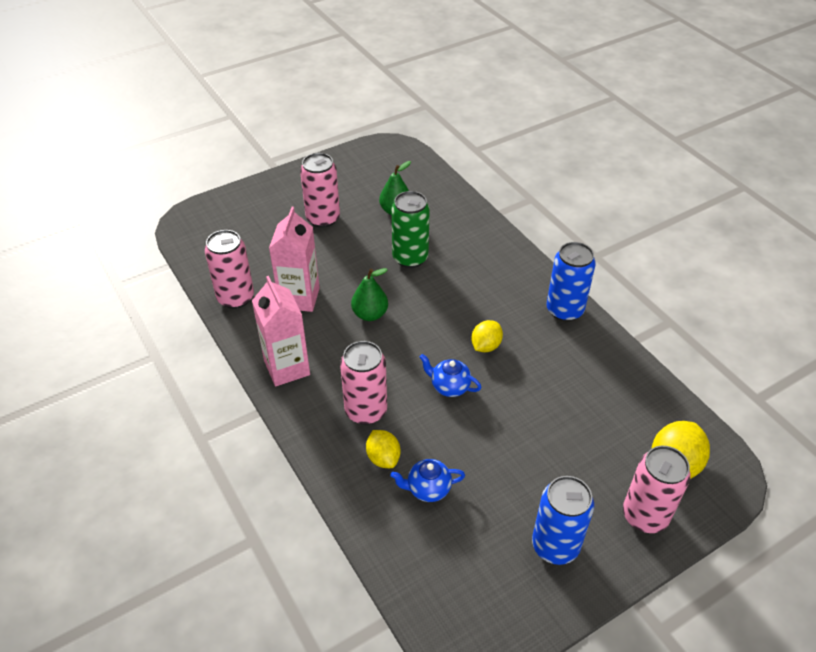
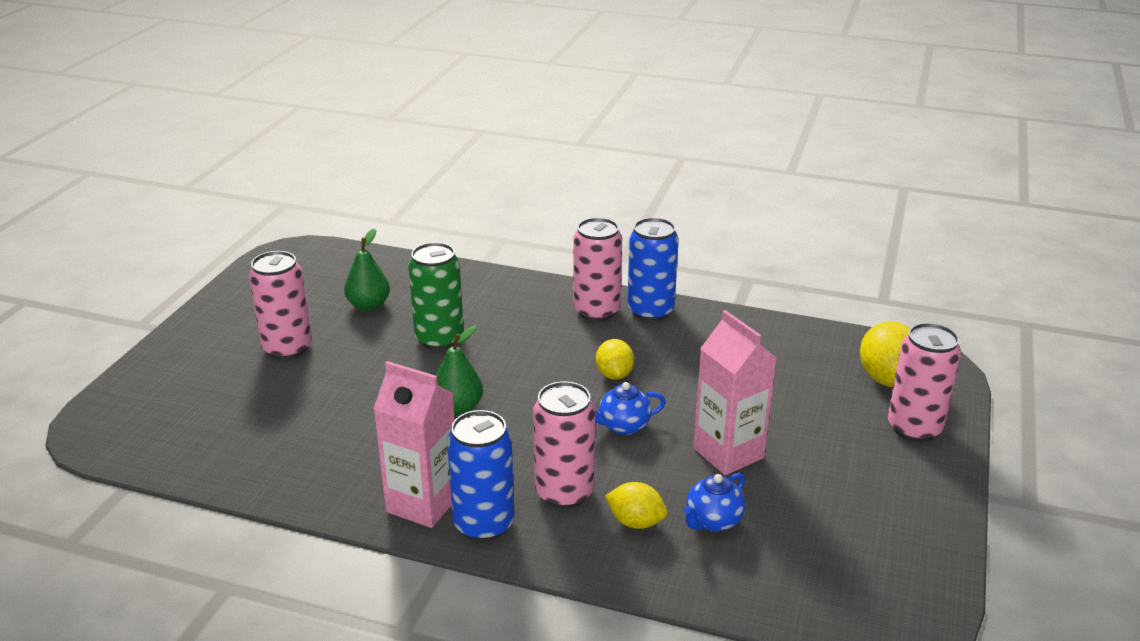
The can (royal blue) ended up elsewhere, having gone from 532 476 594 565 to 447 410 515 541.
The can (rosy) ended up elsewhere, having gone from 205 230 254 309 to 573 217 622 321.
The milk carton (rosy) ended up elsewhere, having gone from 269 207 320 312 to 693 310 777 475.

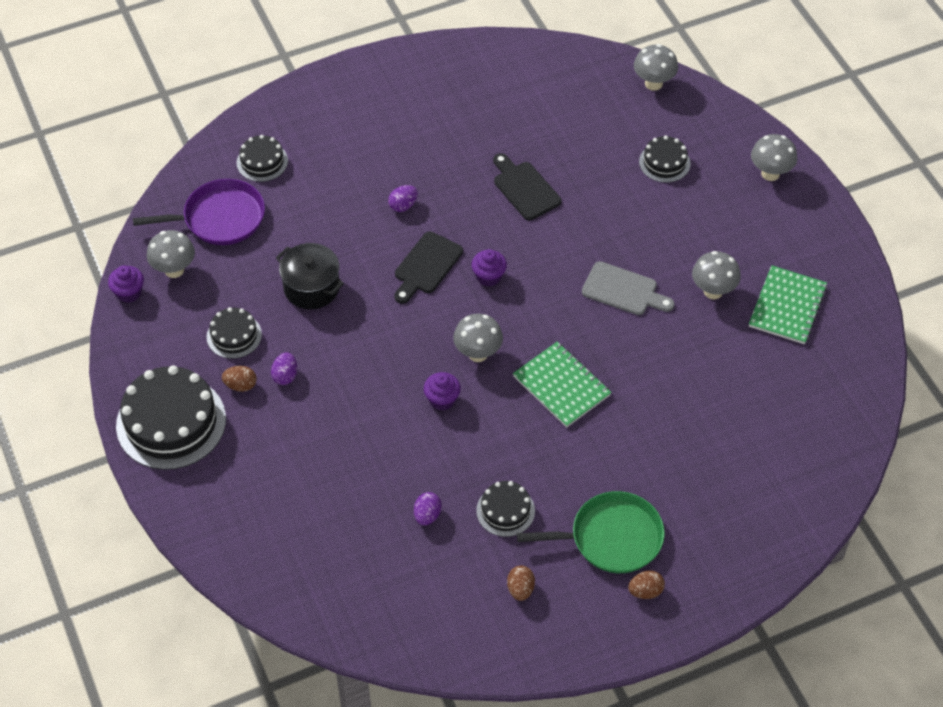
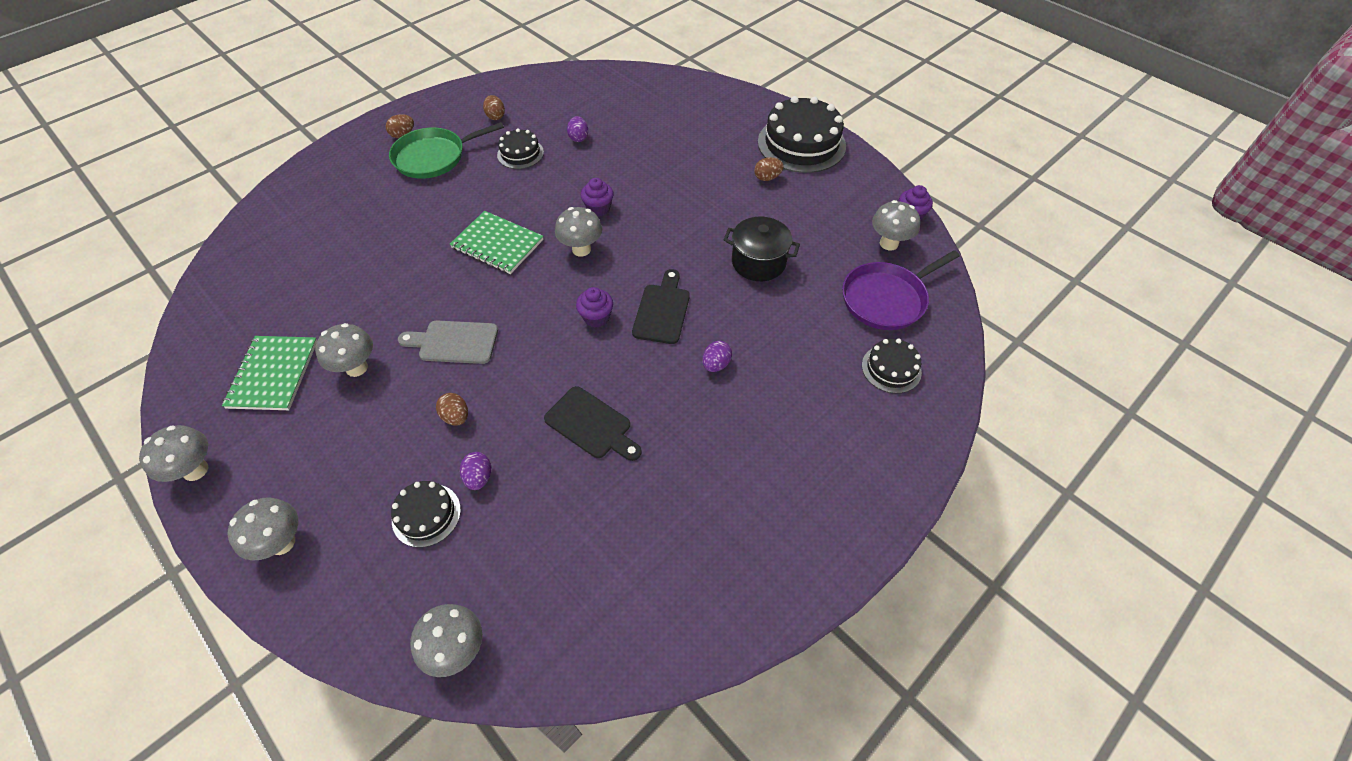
The second view gained the mushroom (grey) at 139 425 209 482.
The second view gained the toy egg (dark brown) at 436 393 468 426.
The toy egg (purple) ended up elsewhere, having gone from 271 352 297 385 to 460 452 491 490.
The second view lost the gateau (black) at 207 307 262 359.

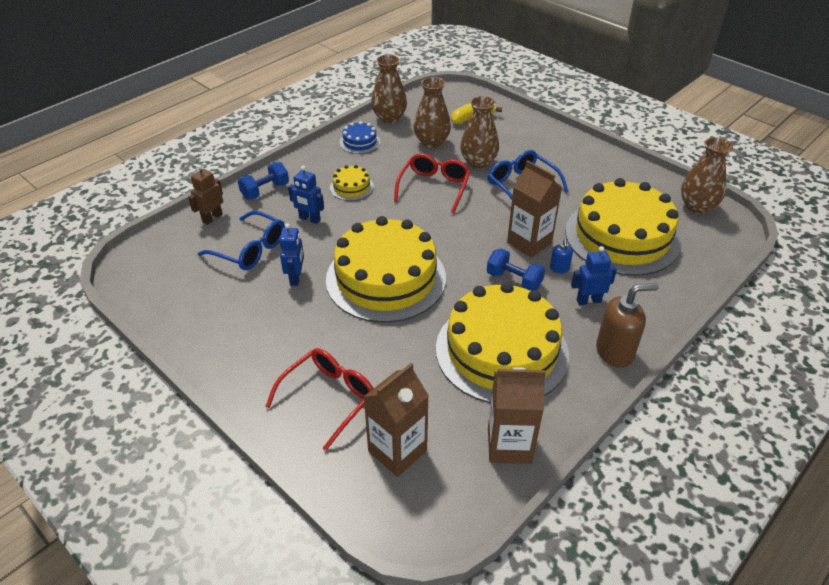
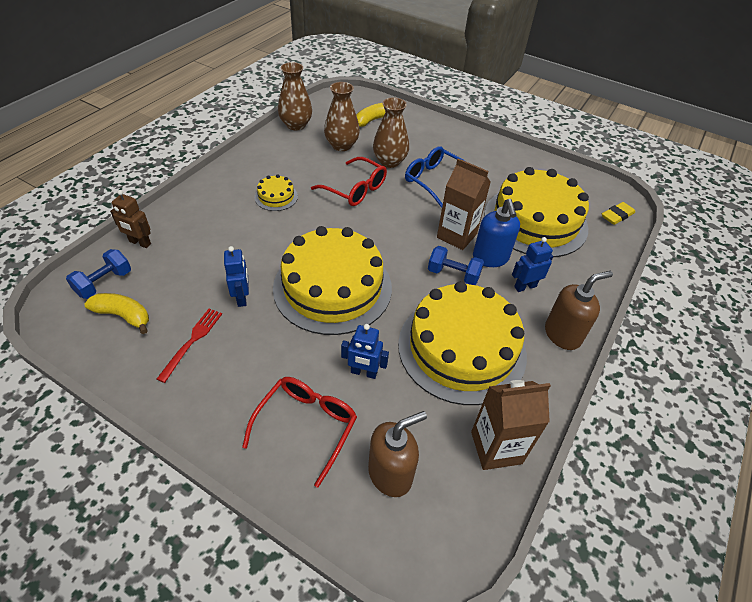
The free weight (royal blue) ended up elsewhere, having gone from 238 162 289 199 to 66 249 131 299.
The second view gained the banana (golden) at 84 293 149 334.
The robot figure (dark brown) at 188 165 223 225 ended up facing another way, 90 degrees counterclockwise from before.
The second view gained the dinner fork (red) at 157 309 222 383.
The spectacles (red) at 394 153 471 214 ended up facing another way, 120 degrees clockwise from before.
The robot figure (royal blue) ended up elsewhere, having gone from 288 166 324 224 to 341 324 389 379.
Where the milk carton (dark brown) stood at 364 363 429 477, the soap pump (dark brown) came to stand at 368 411 427 497.
The size of the soap pump (royal blue) at 550 239 573 273 changed by a factor of 2.04.
The second view gained the gum eraser (golden) at 602 202 635 225.
The second view lost the spectacles (royal blue) at 198 211 285 270.
The second view lost the gateau (royal blue) at 340 121 380 154.
The second view lost the vase (dark brown) at 681 137 733 214.

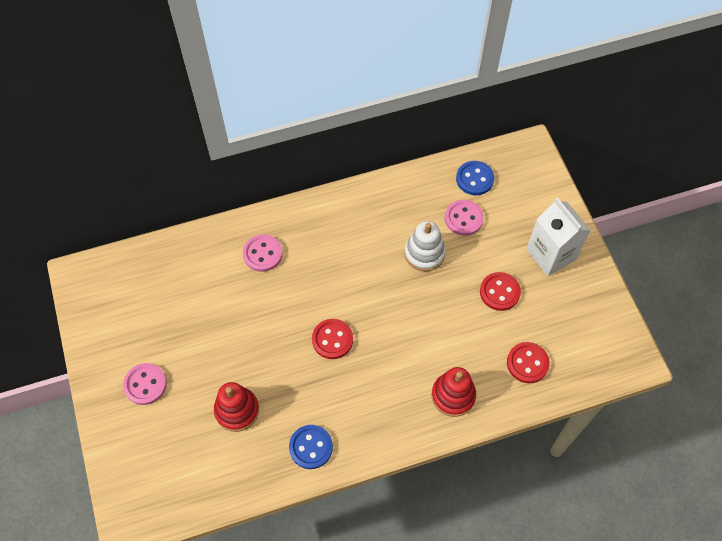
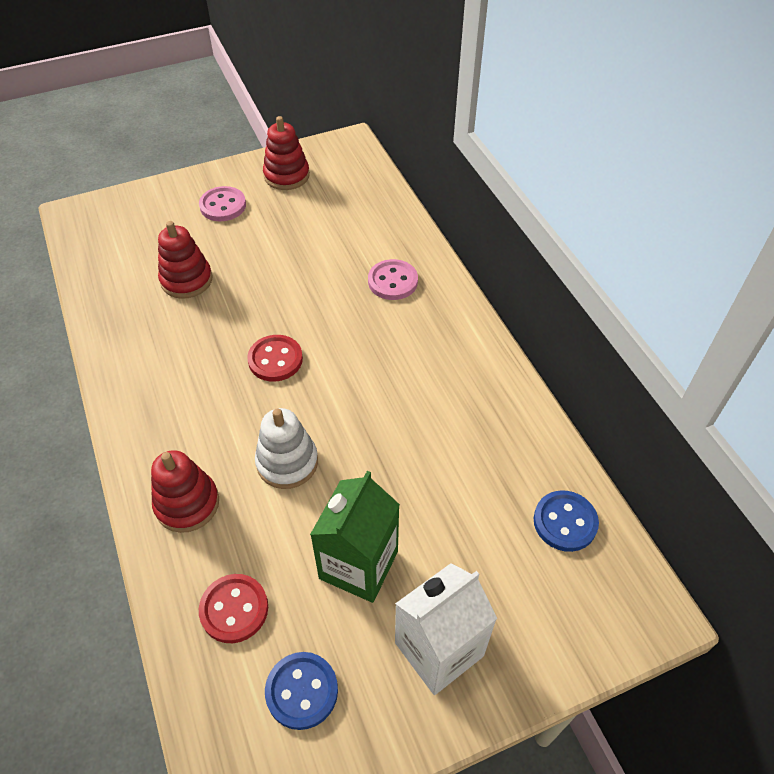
The stacking toy (snow-white) ended up elsewhere, having gone from 404 221 446 271 to 255 408 318 489.
The second view gained the stacking toy (red) at 263 116 310 190.
The shirt button (royal blue) ended up elsewhere, having gone from 289 425 333 469 to 265 652 338 730.
Where the shirt button (red) stood at 480 272 521 311, the milk carton (green) came to stand at 310 471 400 603.
The second view lost the shirt button (rosy) at 445 200 484 236.

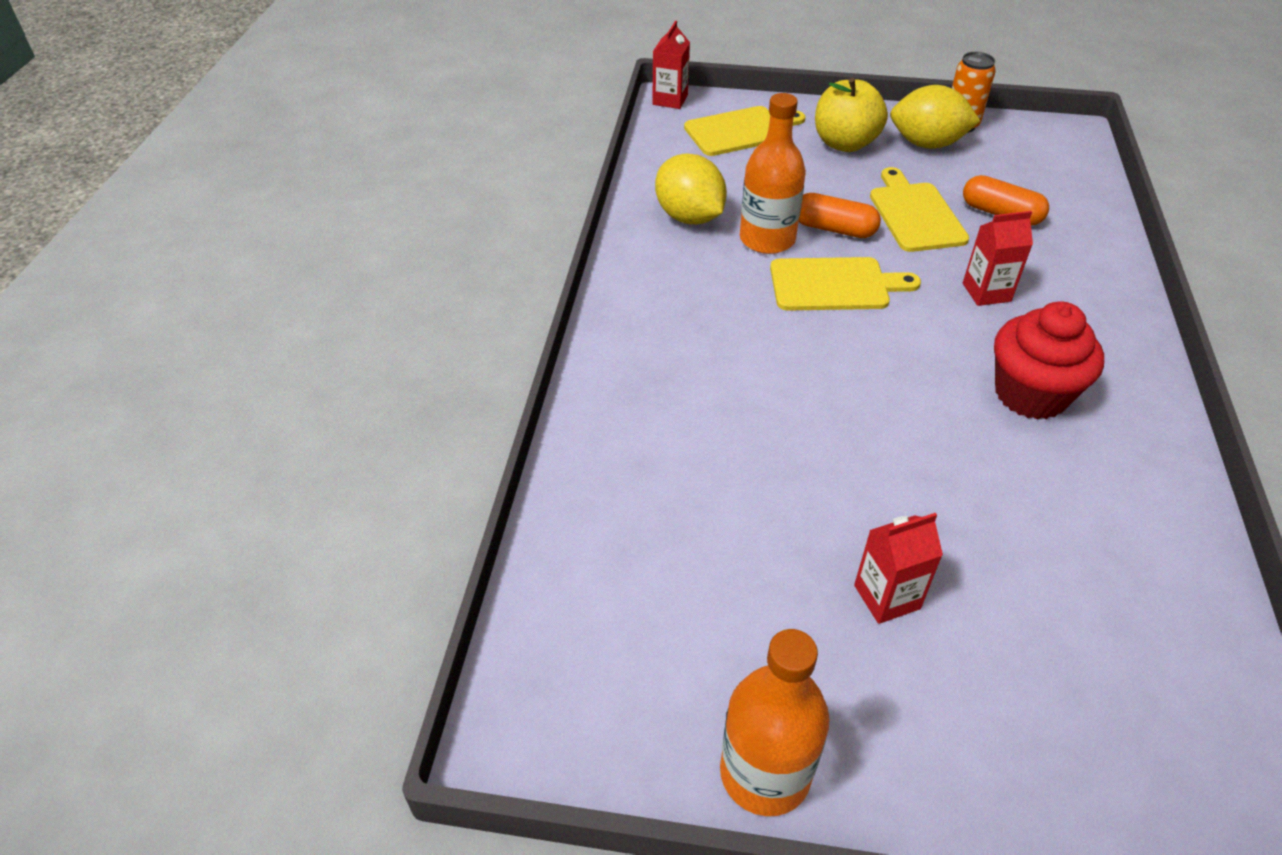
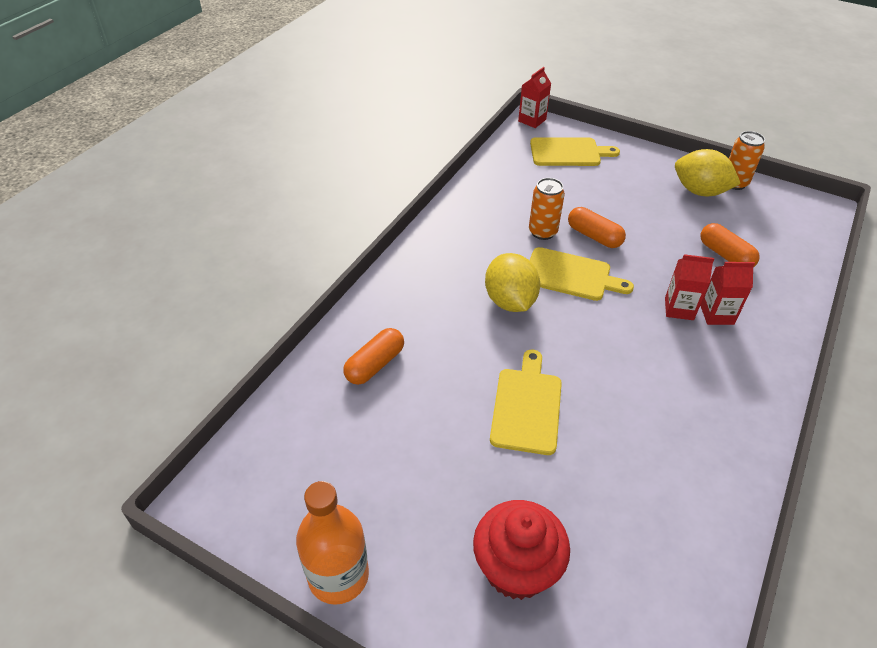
The second view gained the capsule (bright orange) at 343 328 404 385.
The fairy cake (red) ended up elsewhere, having gone from 994 301 1104 420 to 473 500 570 600.
The lemon (golden) ended up elsewhere, having gone from 655 154 727 224 to 485 253 540 312.
The chopping board (golden) ended up elsewhere, having gone from 870 167 969 252 to 490 350 562 455.
Where the flask (bright orange) stood at 740 93 806 254, the can (bright orange) came to stand at 529 178 565 240.
The milk carton (red) ended up elsewhere, having gone from 854 513 943 624 to 700 262 755 325.
The second view lost the apple (golden) at 815 78 888 152.

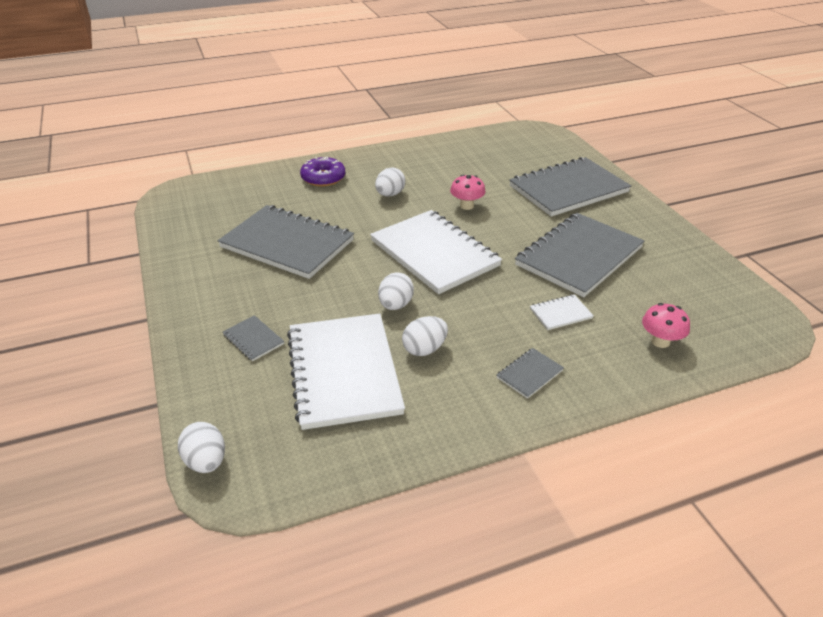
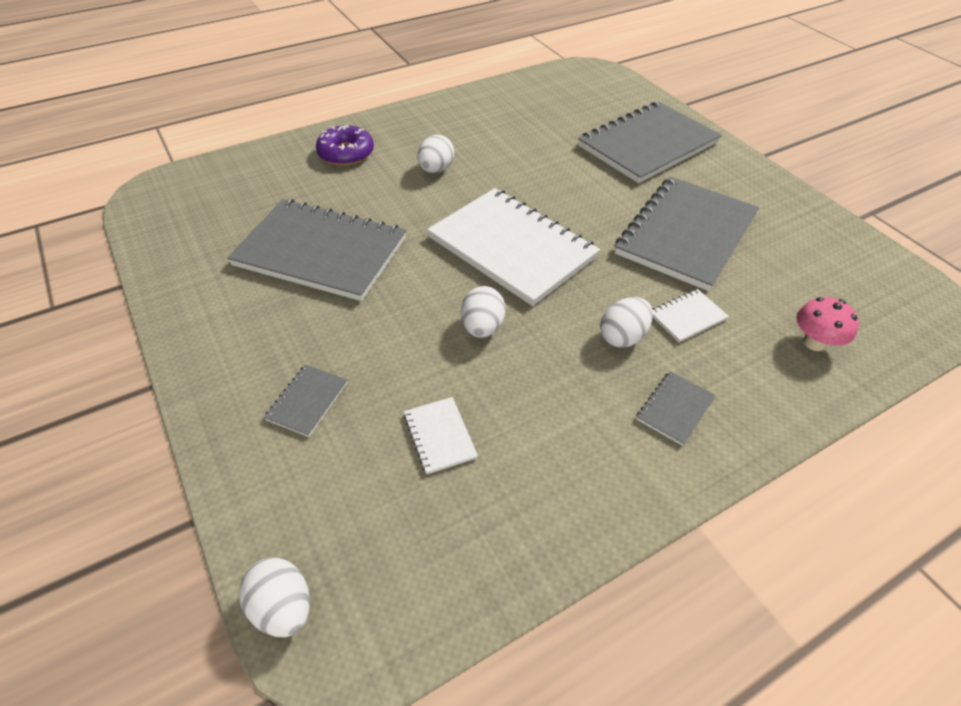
The notebook (grey) at 223 315 284 361 ended up facing another way, 75 degrees clockwise from before.
The size of the notebook (snow-white) at 287 313 405 430 changed by a factor of 0.41.
The toy egg (snow-white) ended up elsewhere, having gone from 402 316 448 356 to 600 297 653 348.
The second view lost the mushroom (rosy) at 450 175 486 210.

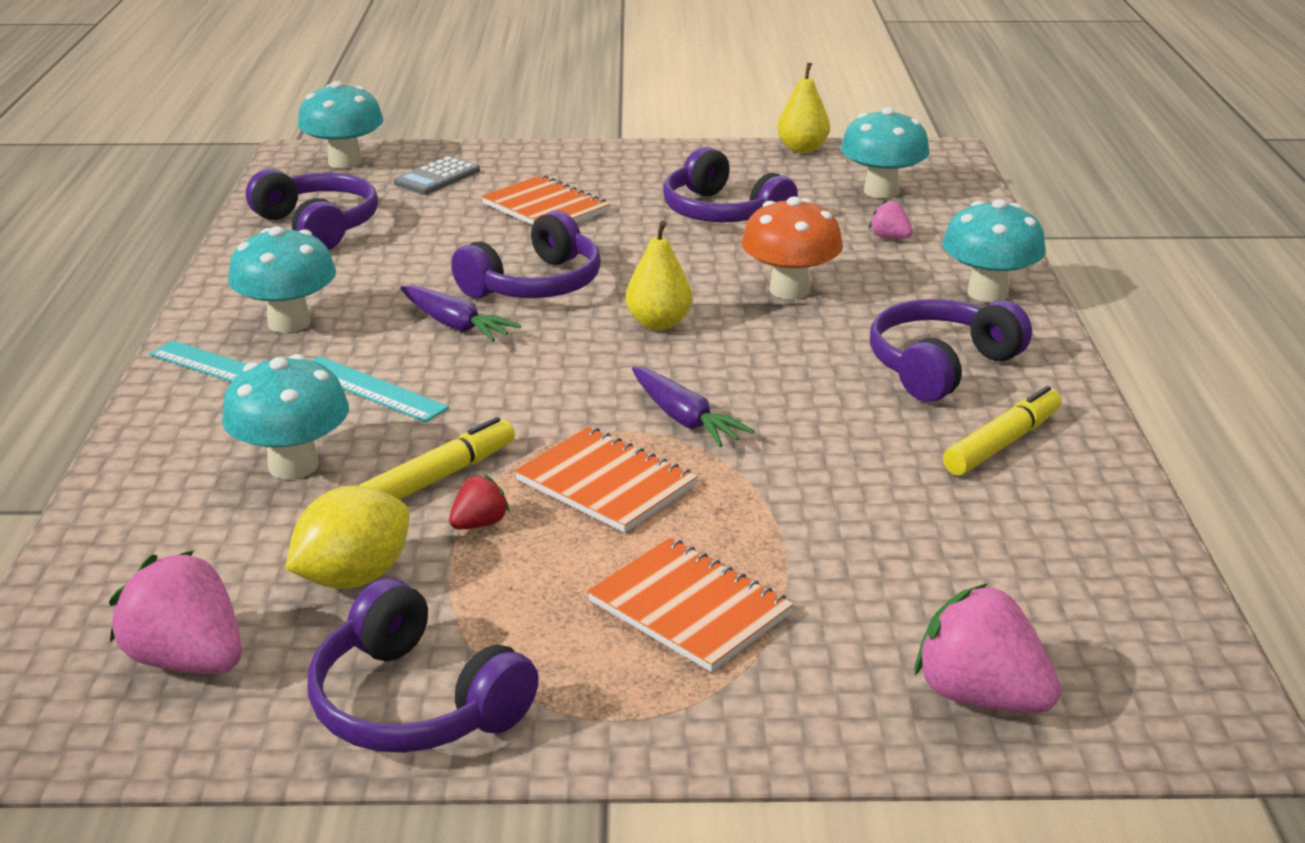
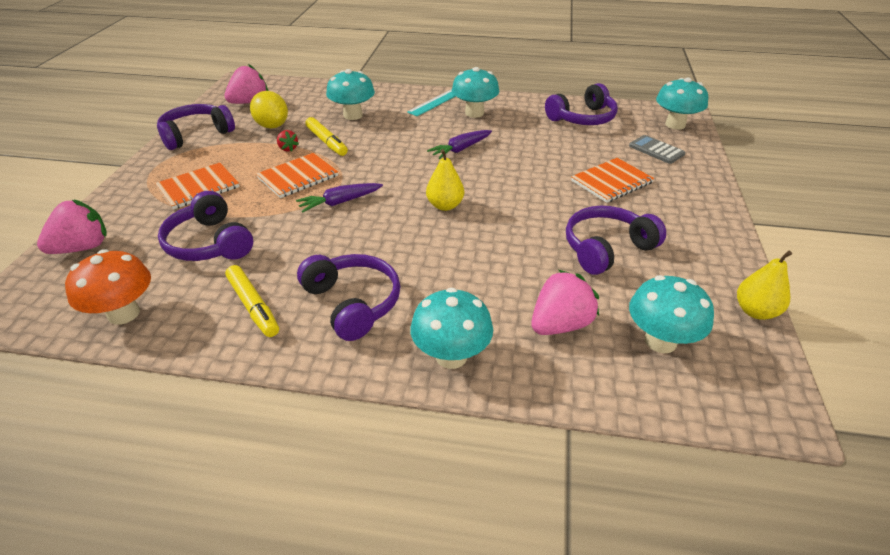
The mushroom (bright orange) ended up elsewhere, having gone from 741 196 843 299 to 65 249 151 325.
The headset (purple) ended up elsewhere, having gone from 451 210 601 298 to 158 191 253 261.
The size of the strawberry (rosy) at 869 200 913 239 changed by a factor of 1.96.
The second view lost the straightedge (aqua) at 311 356 449 422.

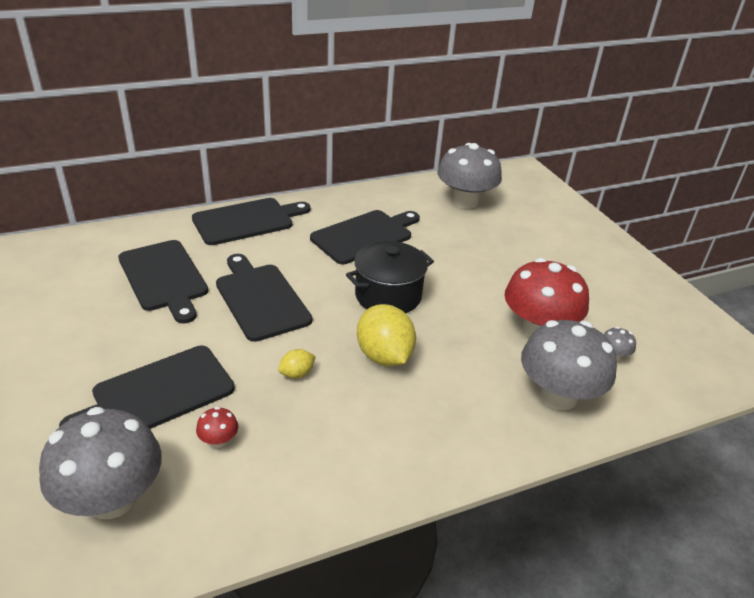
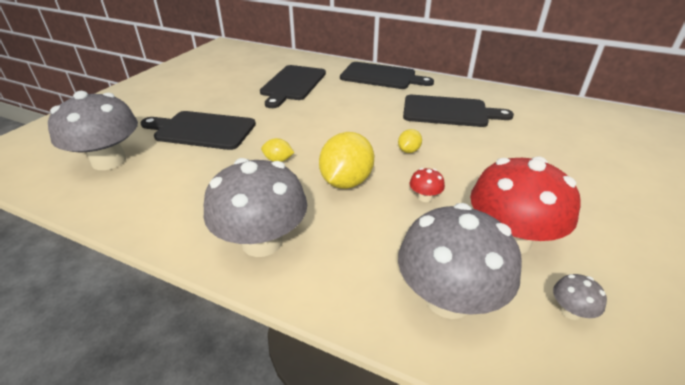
The mushroom (grey) ended up elsewhere, having gone from 437 143 502 209 to 204 158 307 257.
Where the pot (black) stood at 346 241 434 313, the lemon (golden) came to stand at 398 129 422 153.
The mushroom (red) ended up elsewhere, having gone from 196 407 238 448 to 410 168 445 202.
The second view lost the chopping board (black) at 216 254 312 342.

